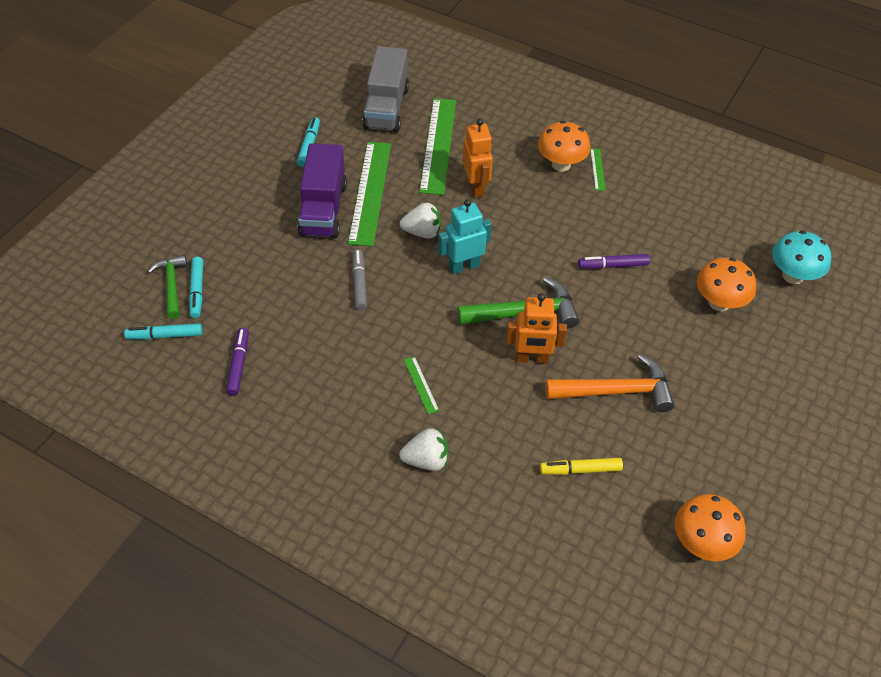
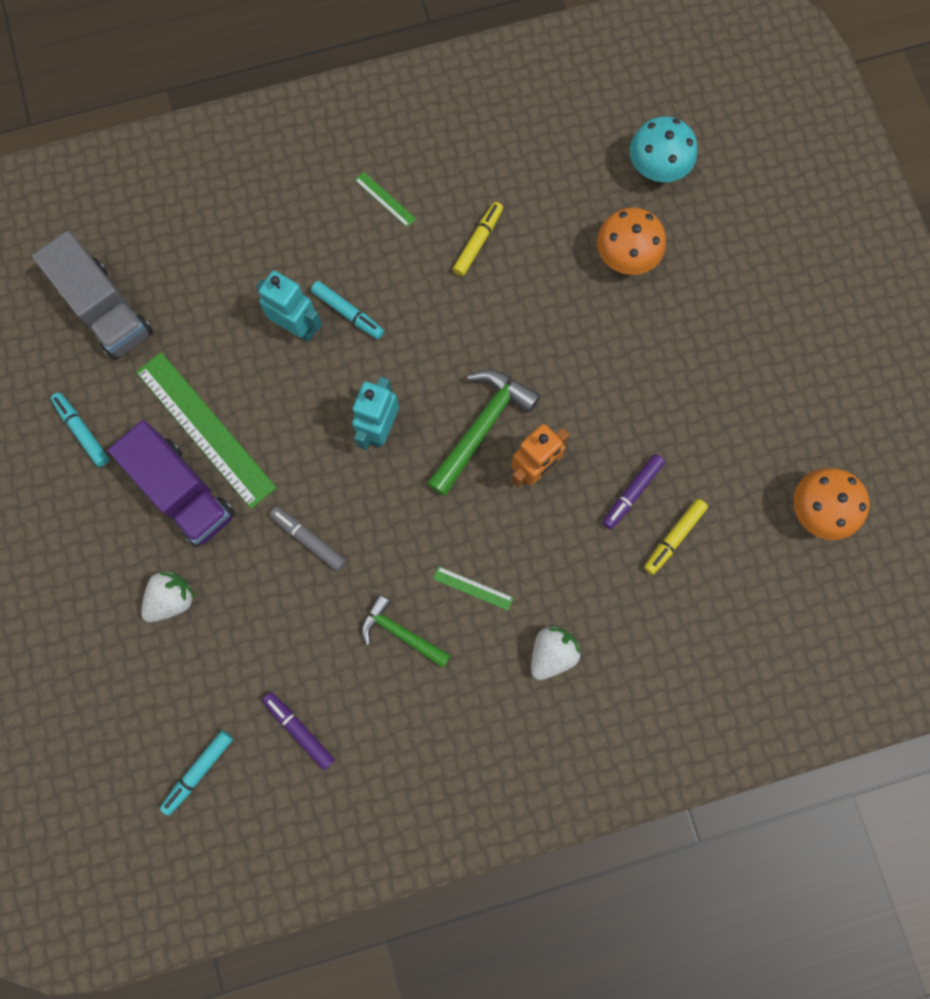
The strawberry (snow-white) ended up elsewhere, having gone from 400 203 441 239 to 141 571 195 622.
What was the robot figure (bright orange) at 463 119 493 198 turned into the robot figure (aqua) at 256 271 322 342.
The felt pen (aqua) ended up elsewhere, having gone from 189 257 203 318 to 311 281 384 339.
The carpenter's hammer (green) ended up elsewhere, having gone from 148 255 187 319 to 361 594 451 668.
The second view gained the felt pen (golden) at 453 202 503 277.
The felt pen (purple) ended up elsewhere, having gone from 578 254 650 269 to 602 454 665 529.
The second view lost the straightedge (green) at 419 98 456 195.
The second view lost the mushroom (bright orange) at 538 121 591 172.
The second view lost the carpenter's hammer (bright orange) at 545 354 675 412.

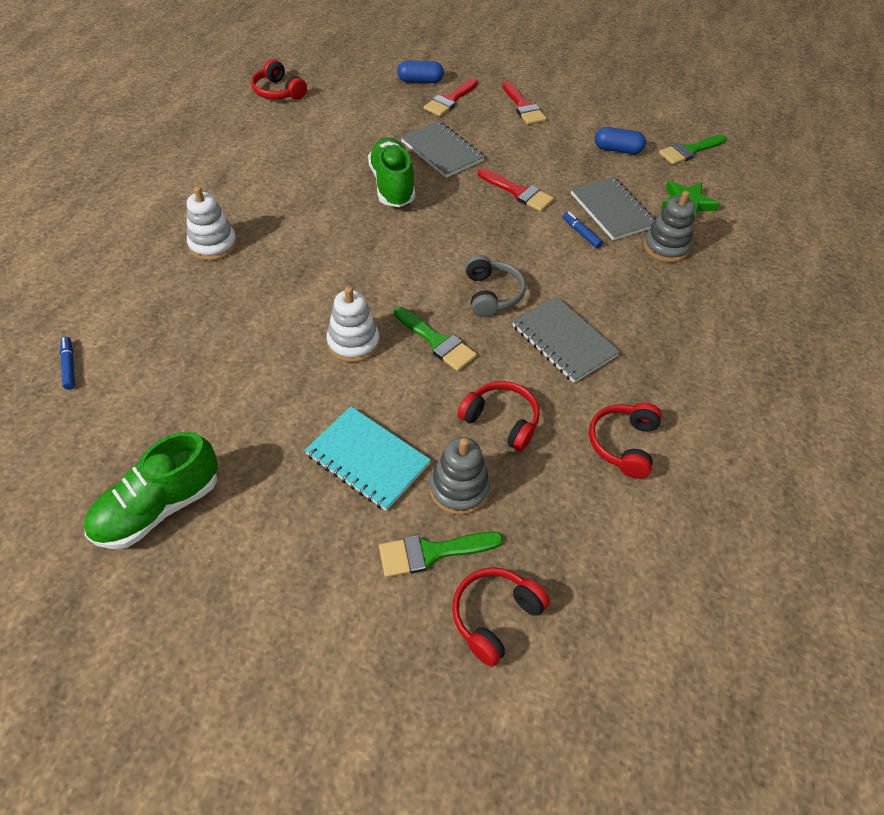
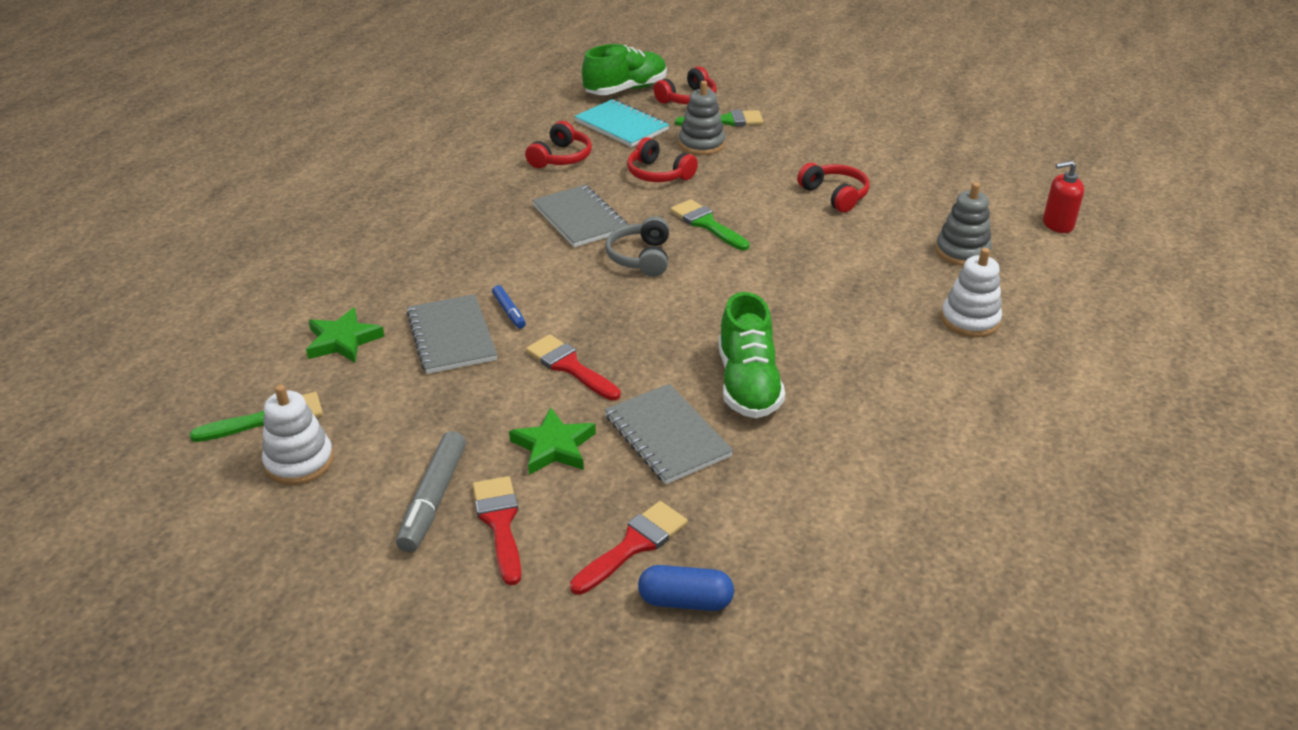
The stacking toy (snow-white) ended up elsewhere, having gone from 326 286 380 362 to 262 384 334 485.
The second view gained the felt pen (grey) at 396 431 466 552.
The second view gained the star shape (green) at 509 407 596 475.
The notebook (aqua) ended up elsewhere, having gone from 305 406 431 511 to 575 99 669 147.
The sneaker (green) ended up elsewhere, having gone from 84 431 218 549 to 582 44 667 95.
The headset (red) ended up elsewhere, having gone from 251 59 307 100 to 797 163 870 212.
The stacking toy (grey) ended up elsewhere, having gone from 643 191 695 262 to 935 182 992 266.
Where the felt pen (royal blue) stood at 60 337 75 390, the soap pump (red) came to stand at 1043 161 1084 233.
The second view lost the capsule (royal blue) at 595 127 646 154.

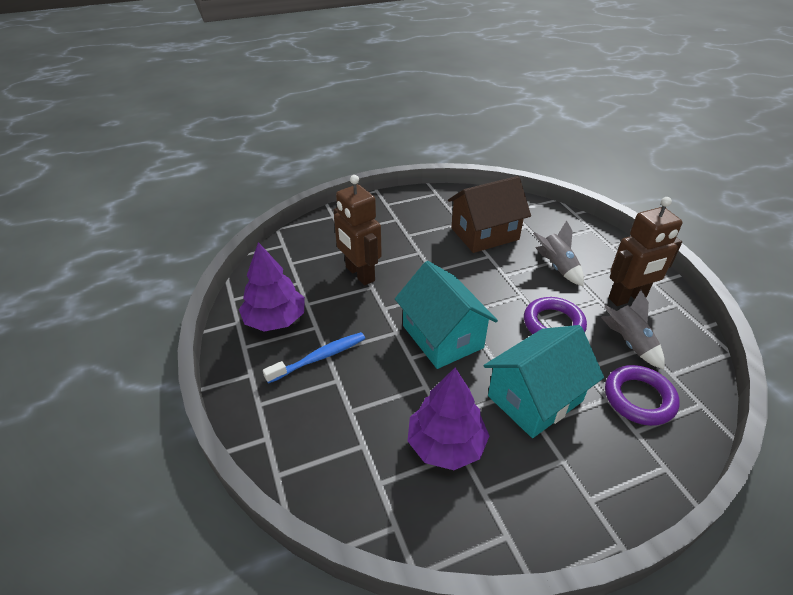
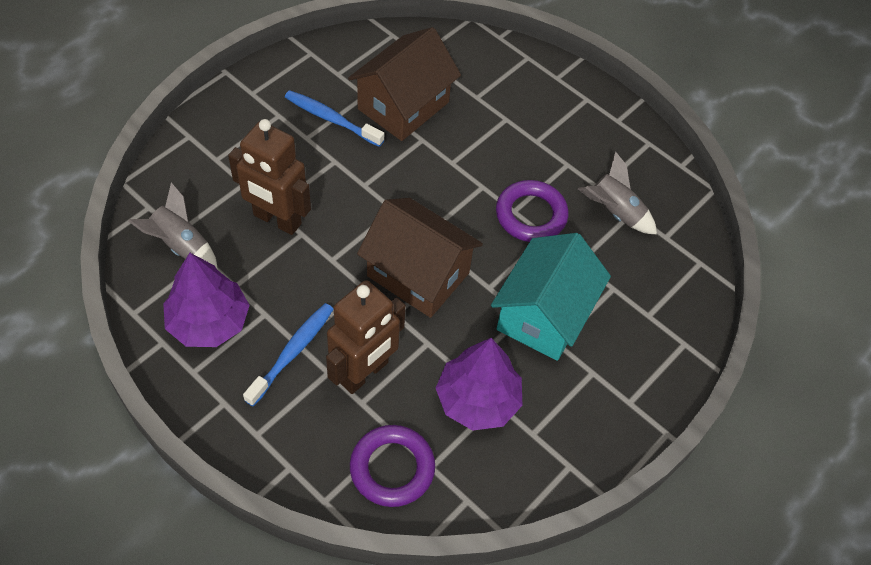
The toy rocket (grey) ended up elsewhere, having gone from 533 220 584 286 to 128 182 218 270.
The second view gained the toothbrush (royal blue) at 285 90 384 147.
The robot figure (dark brown) ended up elsewhere, having gone from 609 197 683 306 to 326 280 406 394.
The hoop (purple) ended up elsewhere, having gone from 605 365 680 426 to 350 425 435 507.
What was the cottage (aqua) at 395 261 498 369 turned into the cottage (dark brown) at 357 198 483 318.

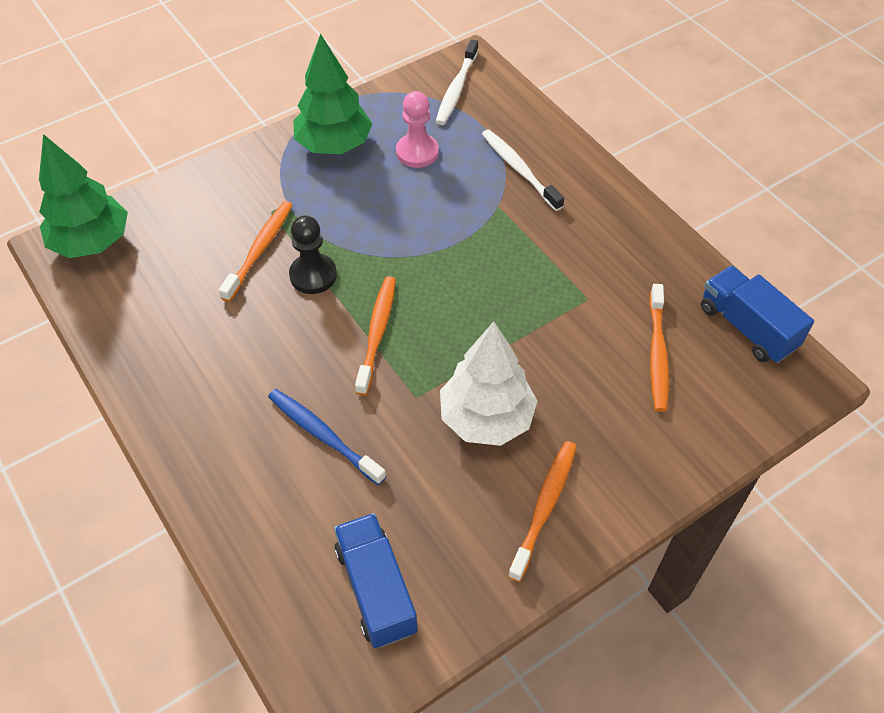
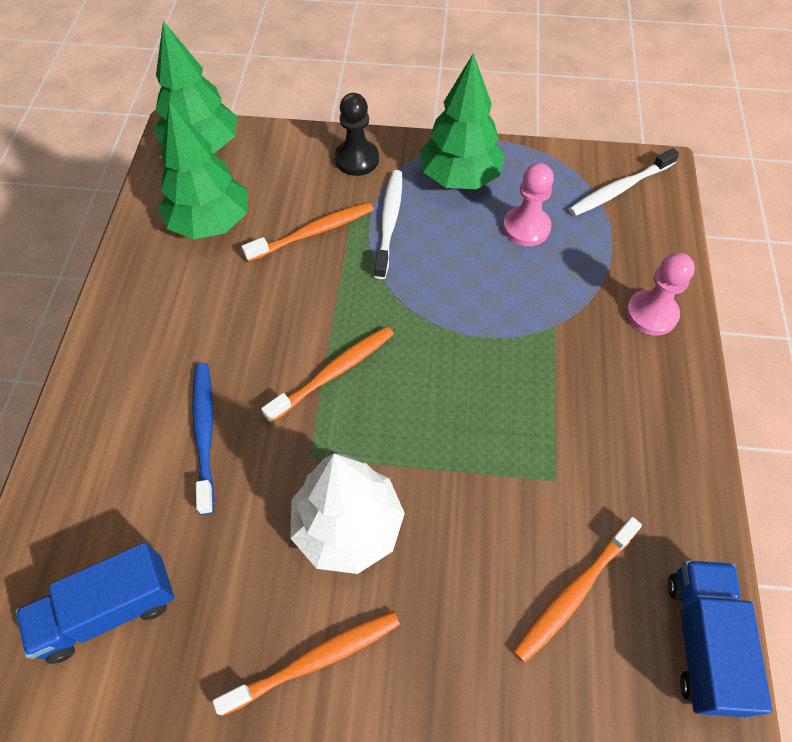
The toy truck (royal blue) at 334 513 418 648 ended up facing another way, 135 degrees counterclockwise from before.
The second view gained the fir tree (green) at 158 102 247 239.
The game pawn (black) ended up elsewhere, having gone from 289 215 337 294 to 335 93 379 176.
The toothbrush (snow-white) ended up elsewhere, having gone from 482 129 564 211 to 374 170 402 279.
The second view gained the game pawn (rosy) at 626 253 695 335.

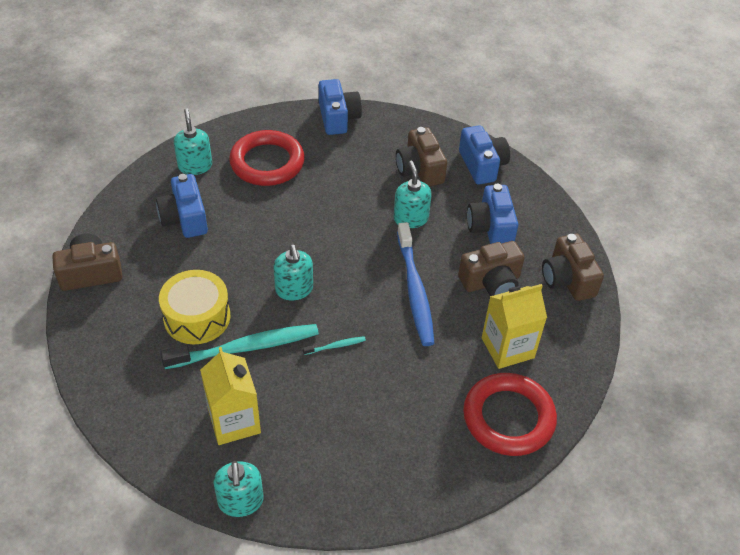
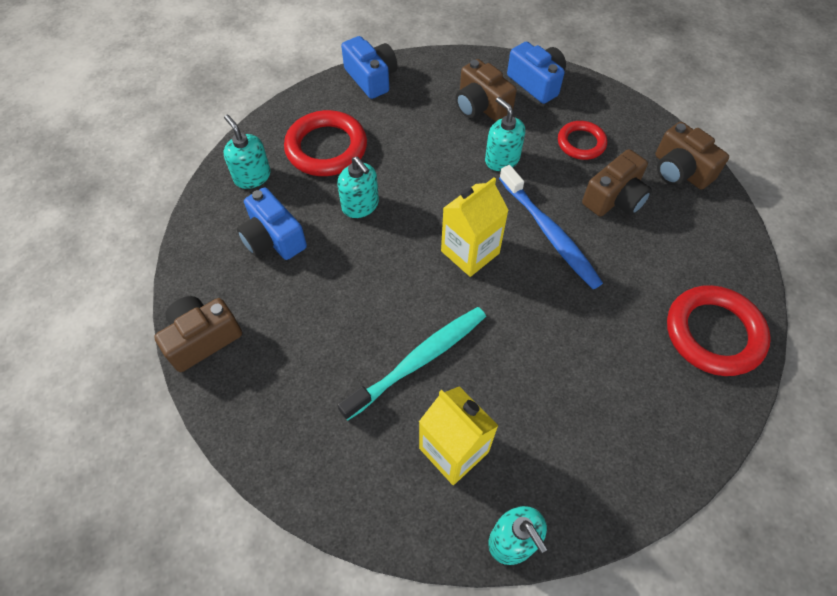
The soap pump (aqua) ended up elsewhere, having gone from 273 245 313 300 to 337 157 379 218.
The milk carton (golden) ended up elsewhere, having gone from 482 284 547 369 to 441 177 509 277.
Where the camera (royal blue) stood at 467 184 518 244, the hoop (red) came to stand at 558 121 607 160.
The second view lost the drum (golden) at 159 270 230 344.
The second view lost the toothbrush (aqua) at 303 336 366 355.

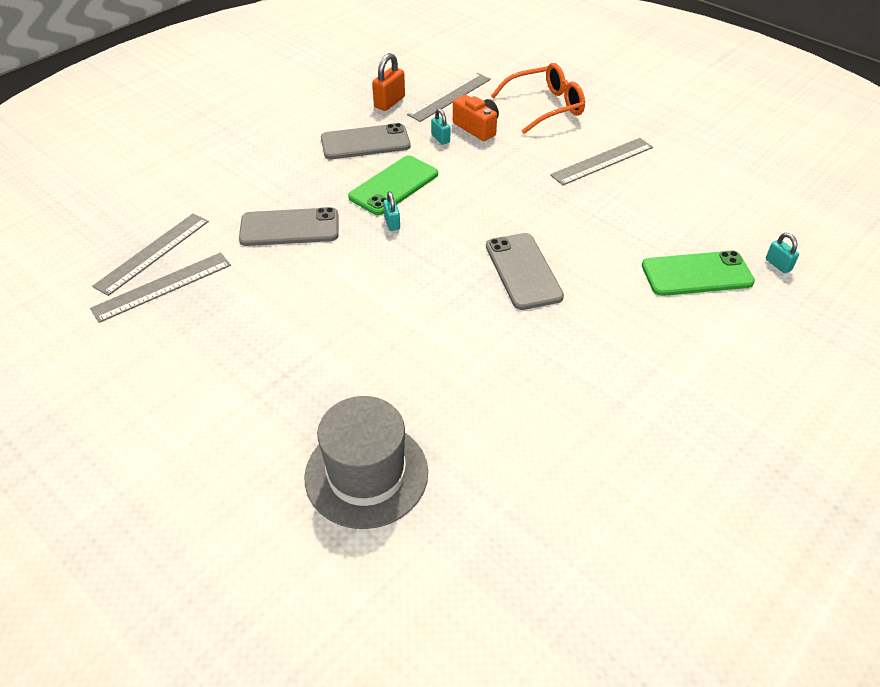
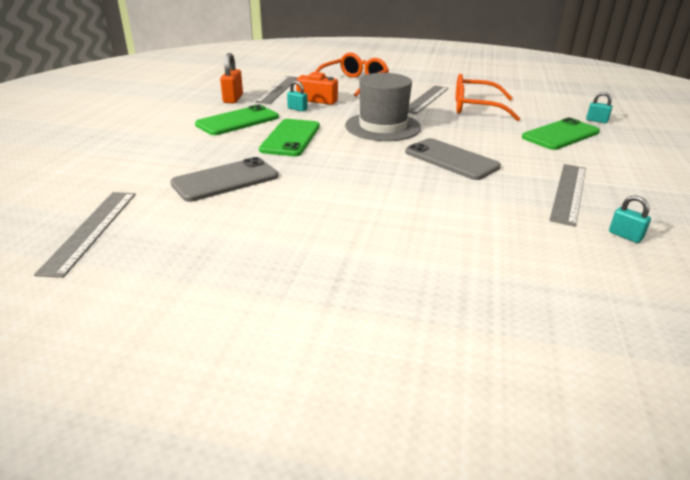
What was the phone (grey) at 321 123 410 159 turned into the phone (green) at 195 105 279 135.
The hat (grey) ended up elsewhere, having gone from 304 396 428 529 to 345 73 421 141.
The second view gained the spectacles (bright orange) at 455 74 521 121.
The straightedge (grey) ended up elsewhere, having gone from 90 252 231 323 to 549 164 586 227.
The lock (aqua) ended up elsewhere, having gone from 383 191 400 231 to 609 195 651 243.

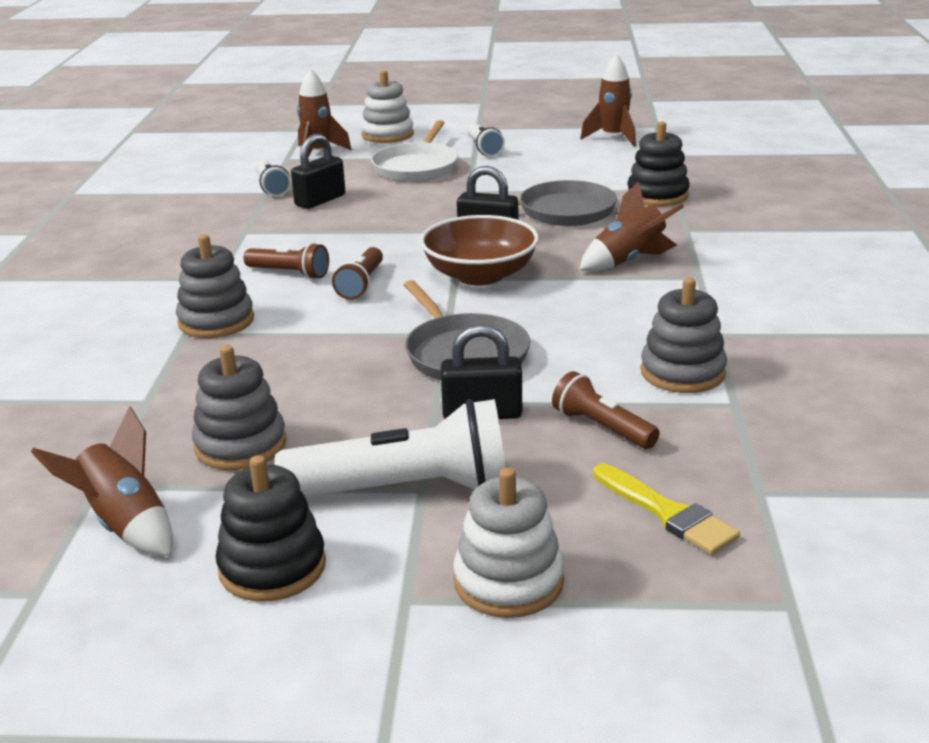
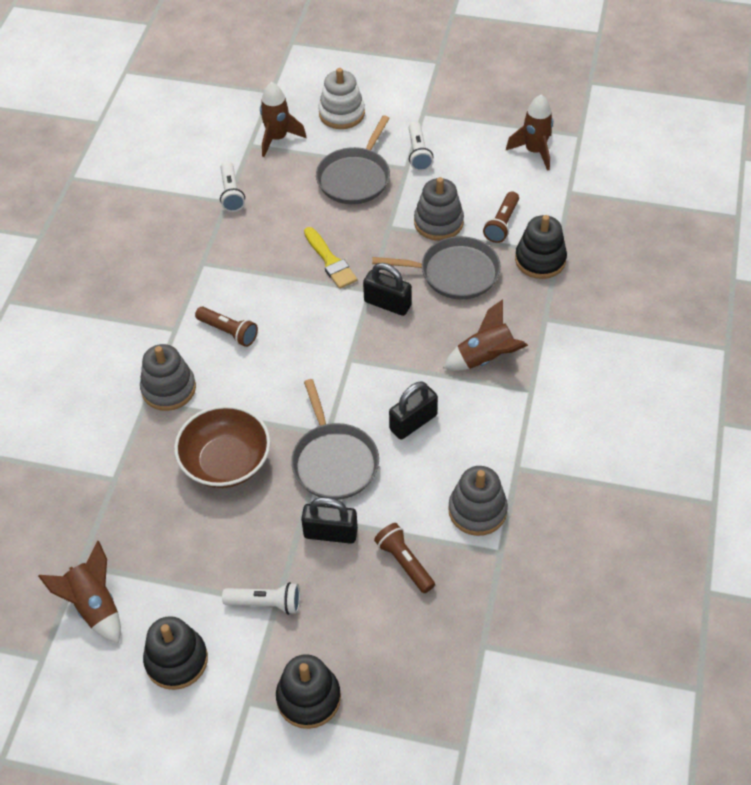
The bowl (dark brown) ended up elsewhere, having gone from 420 215 539 285 to 174 405 270 488.
The size of the torch (snow-white) at 274 399 506 497 changed by a factor of 0.54.
What was the stacking toy (snow-white) at 453 468 564 618 turned into the stacking toy (black) at 276 654 341 729.
The brush (golden) ended up elsewhere, having gone from 593 463 740 555 to 304 227 357 289.
What was the pan (snow-white) at 371 120 458 182 turned into the pan (grey) at 316 115 390 204.
The lock (black) ended up elsewhere, having gone from 291 134 345 209 to 389 382 438 439.
The stacking toy (grey) ended up elsewhere, having gone from 192 345 286 470 to 414 177 464 241.
The torch (dark brown) ended up elsewhere, having gone from 332 247 383 300 to 483 191 519 243.

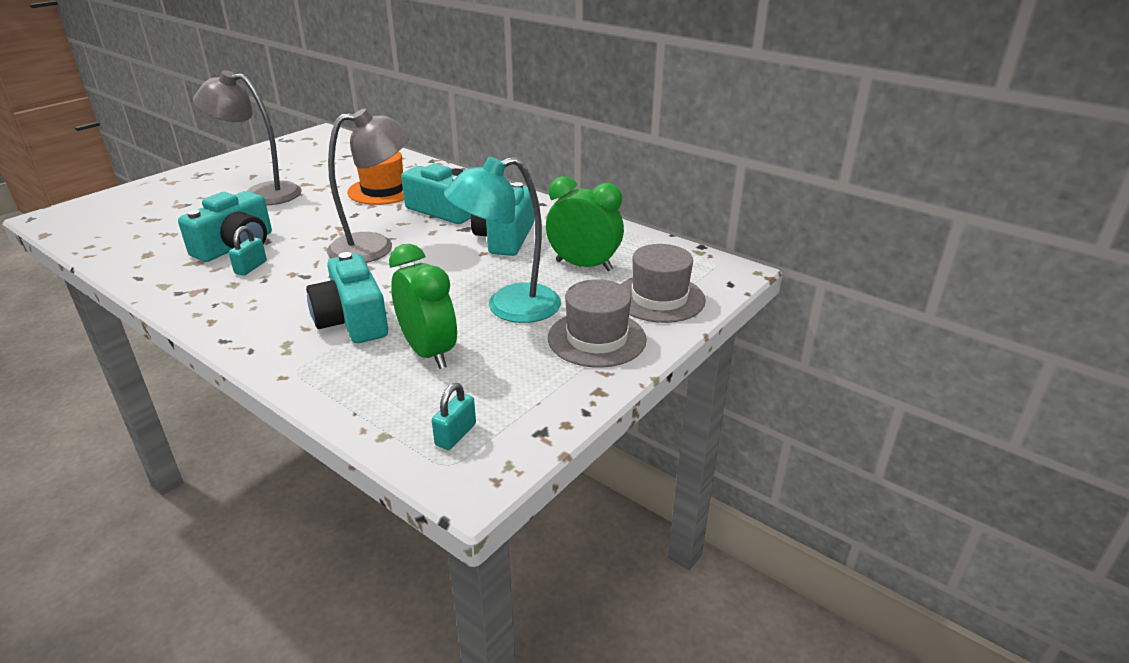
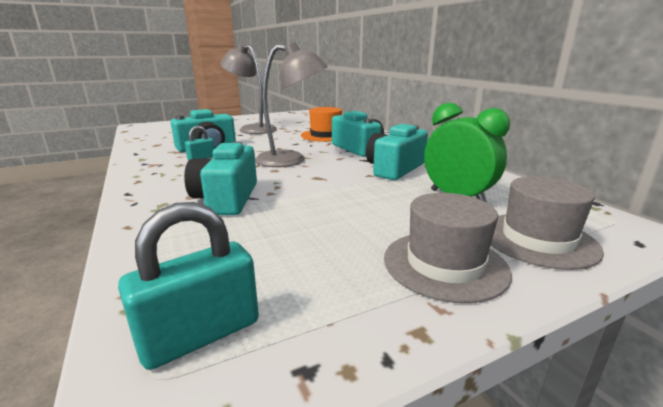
The size of the lock (aqua) at 432 383 476 450 changed by a factor of 1.69.
The second view lost the bedside clock (green) at 389 244 457 369.
The second view lost the desk lamp (aqua) at 444 157 561 323.

